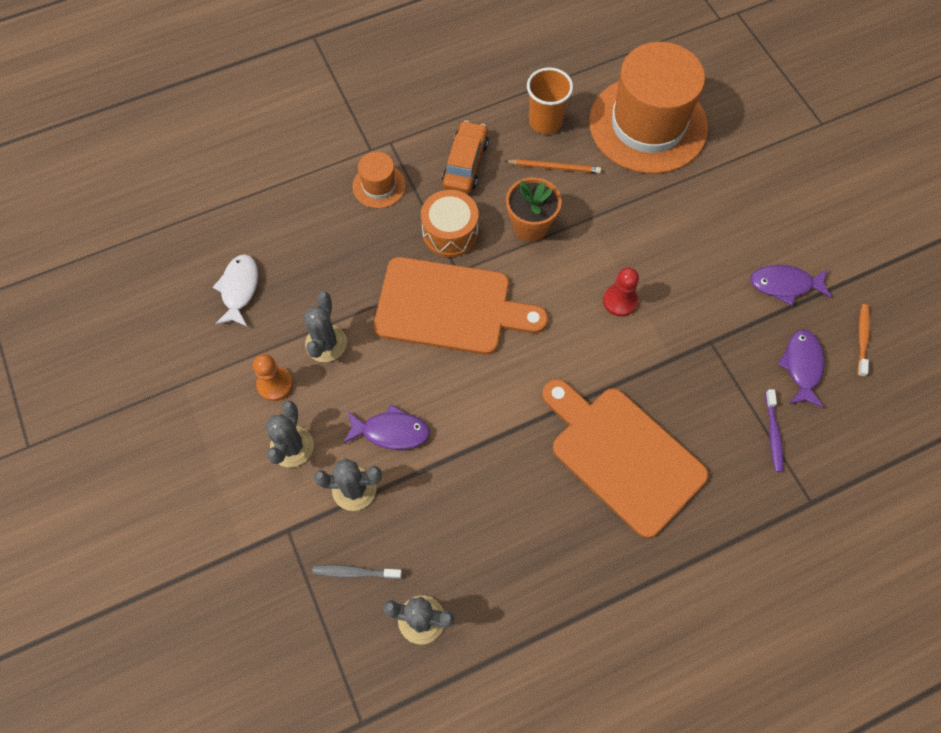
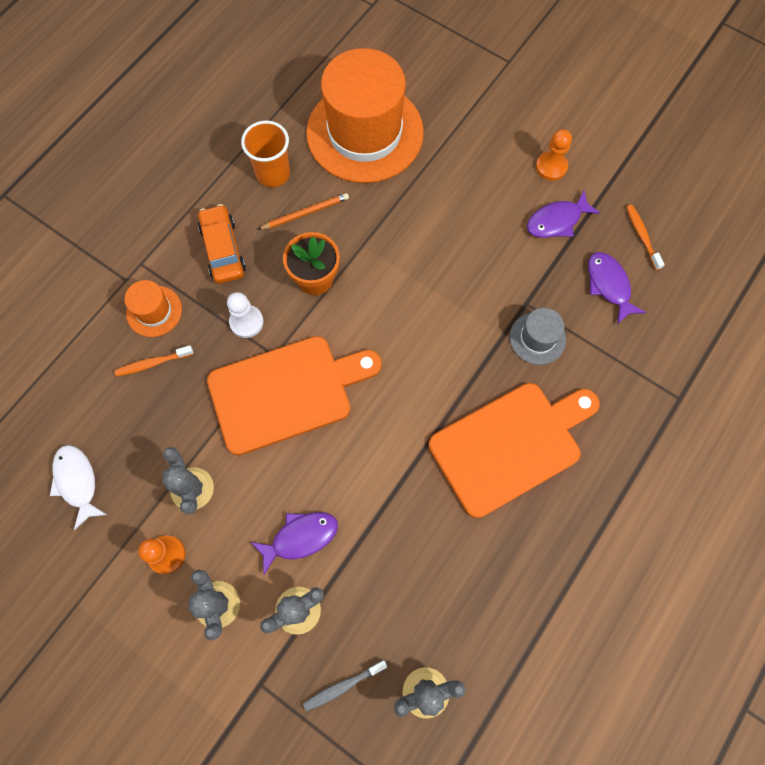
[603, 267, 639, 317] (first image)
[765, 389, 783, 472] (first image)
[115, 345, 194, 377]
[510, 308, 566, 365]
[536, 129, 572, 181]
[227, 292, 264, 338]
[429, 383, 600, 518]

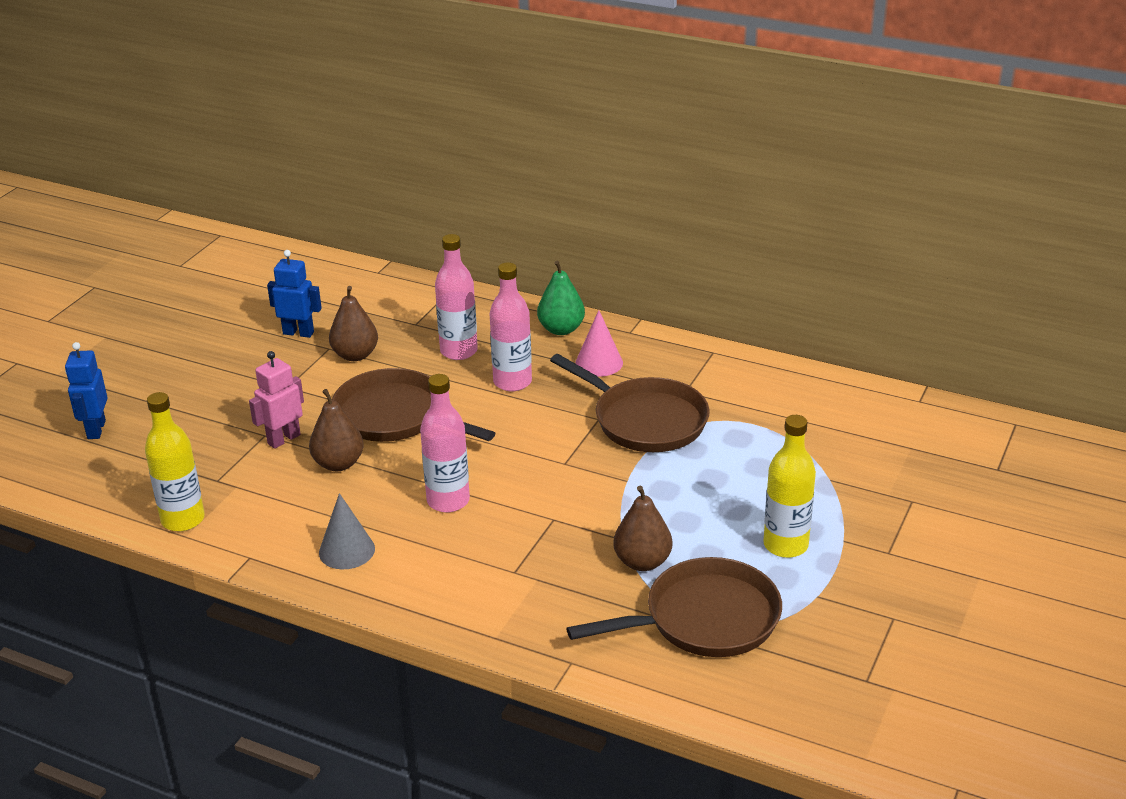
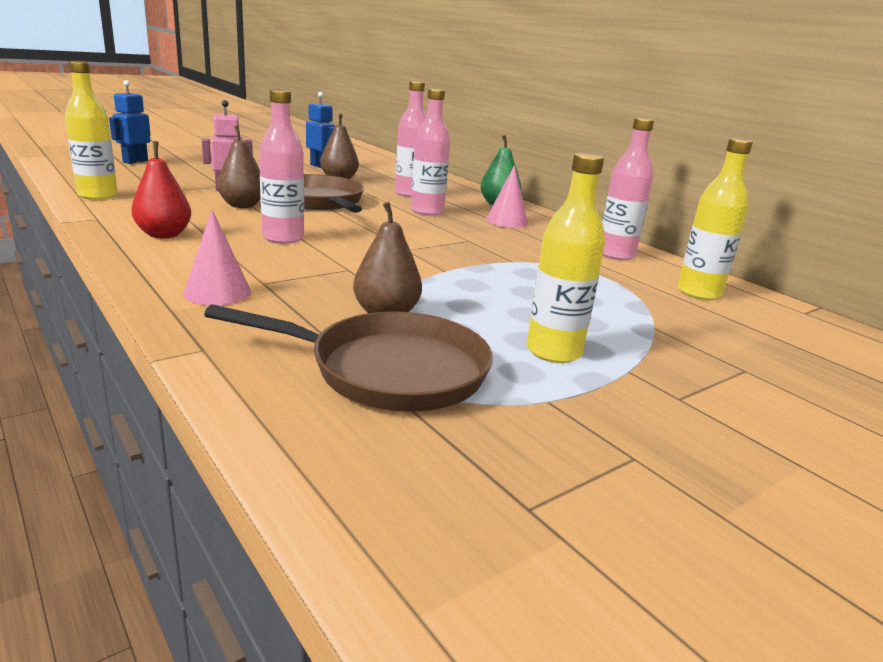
[550, 354, 710, 452] (first image)
[183, 210, 251, 305]
[602, 117, 654, 260]
[677, 138, 753, 300]
[131, 141, 191, 238]

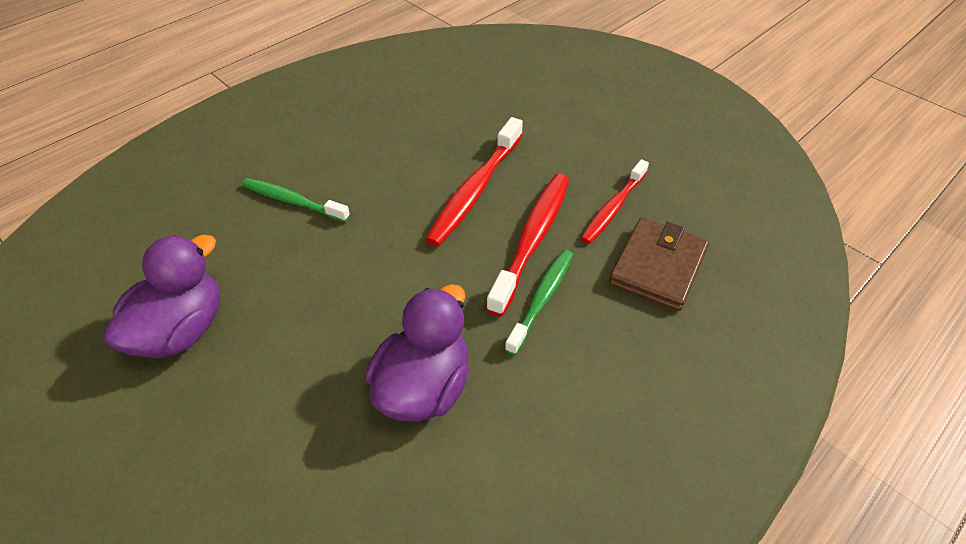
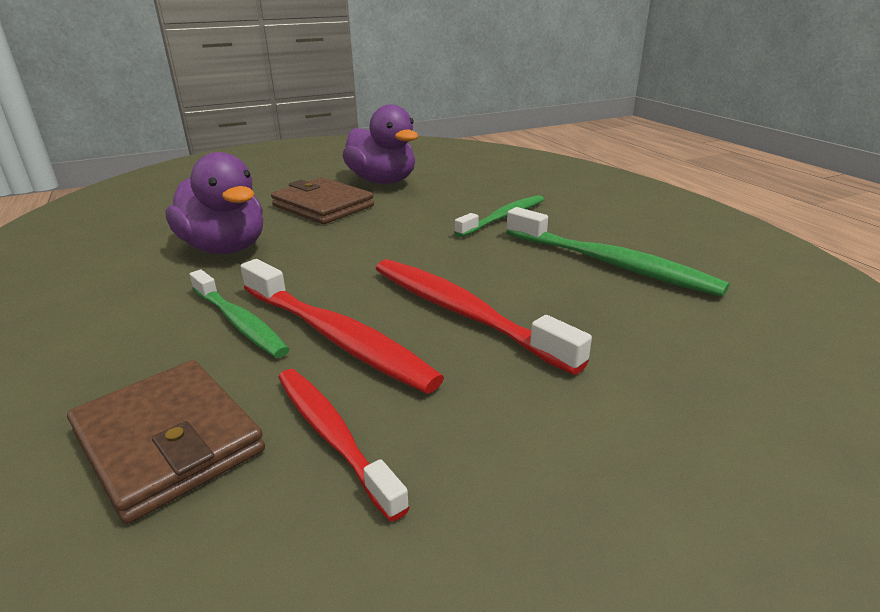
[271, 177, 374, 224]
[506, 207, 730, 297]

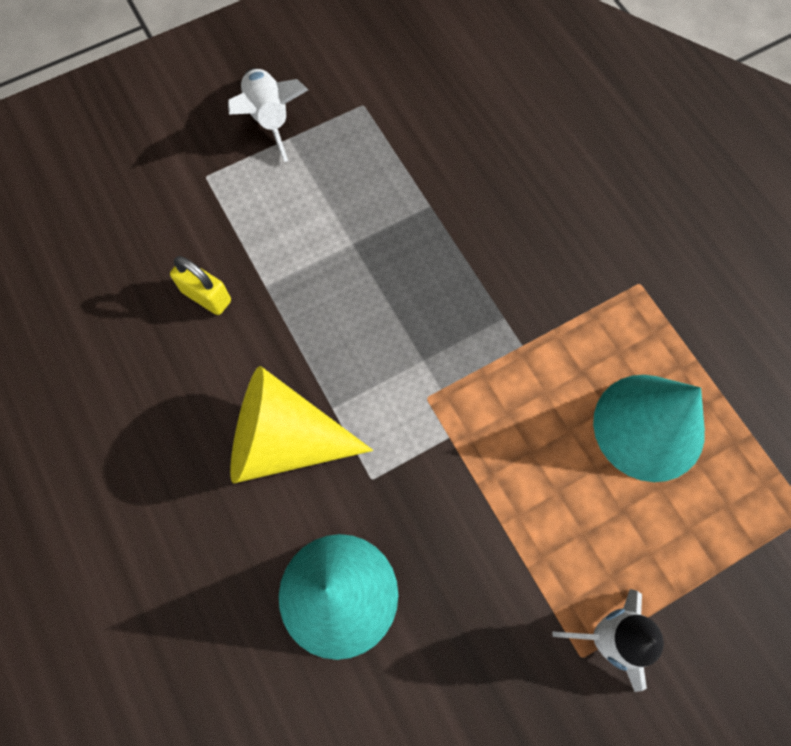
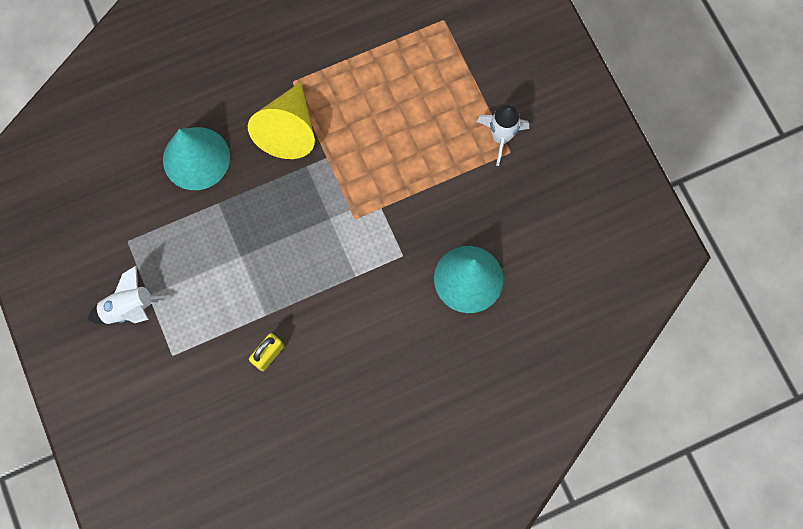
[248, 82, 315, 159]
[163, 127, 230, 190]

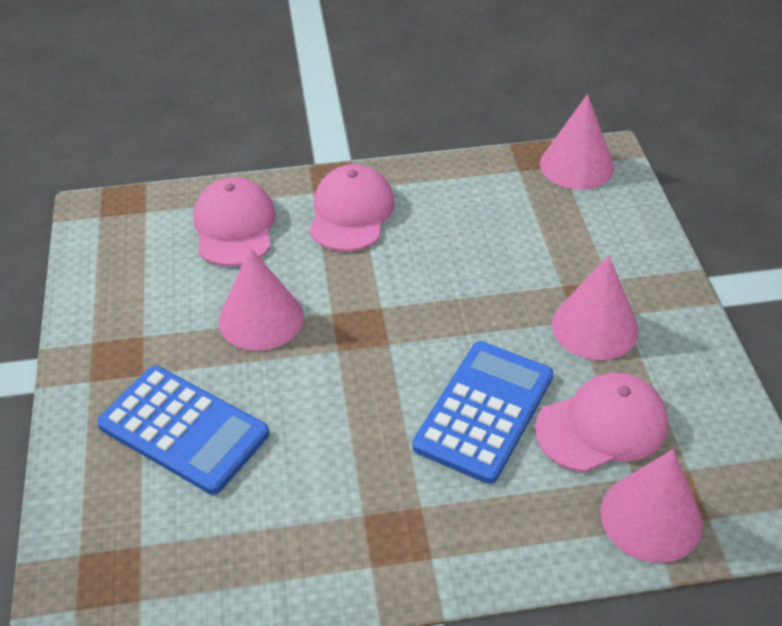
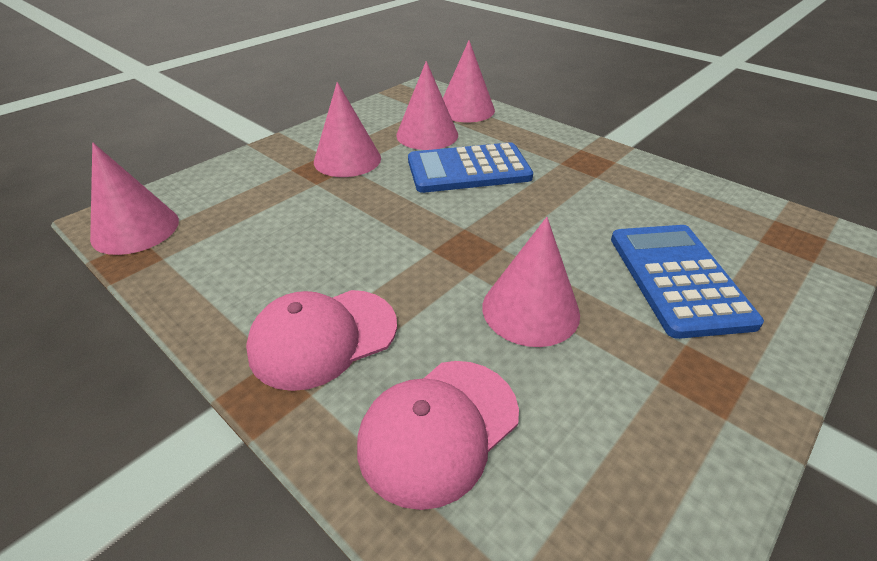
[396, 61, 458, 150]

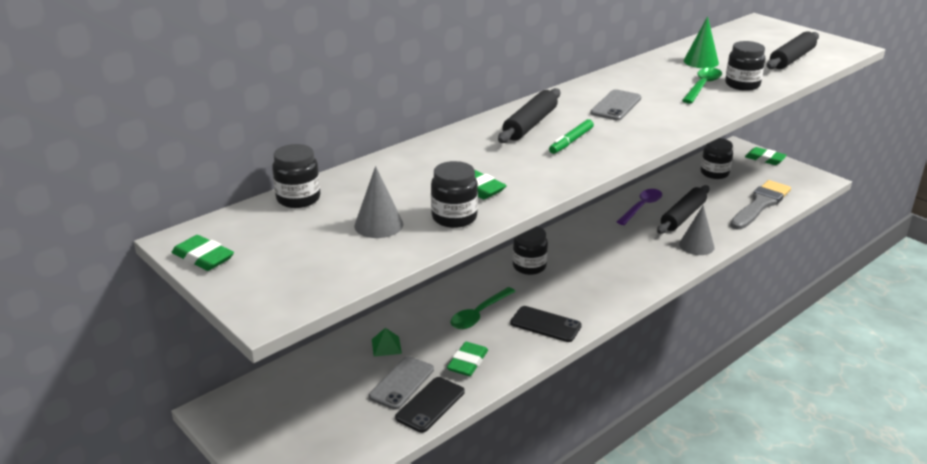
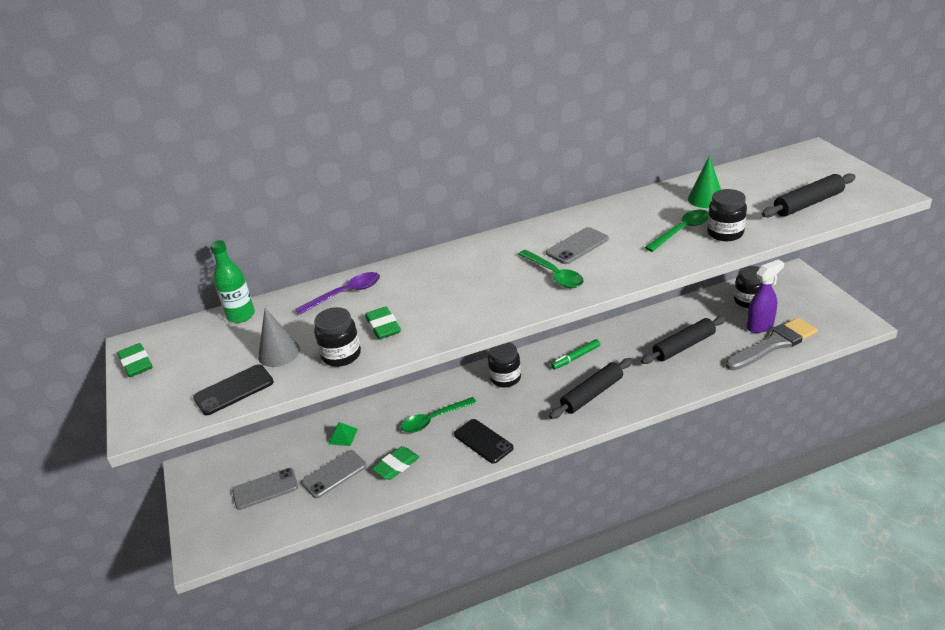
[679, 205, 715, 255] (first image)
[745, 147, 787, 165] (first image)
[232, 468, 298, 510]
[519, 250, 584, 288]
[747, 260, 784, 333]
[193, 364, 274, 415]
[549, 358, 632, 419]
[551, 339, 600, 369]
[295, 272, 380, 315]
[210, 240, 255, 323]

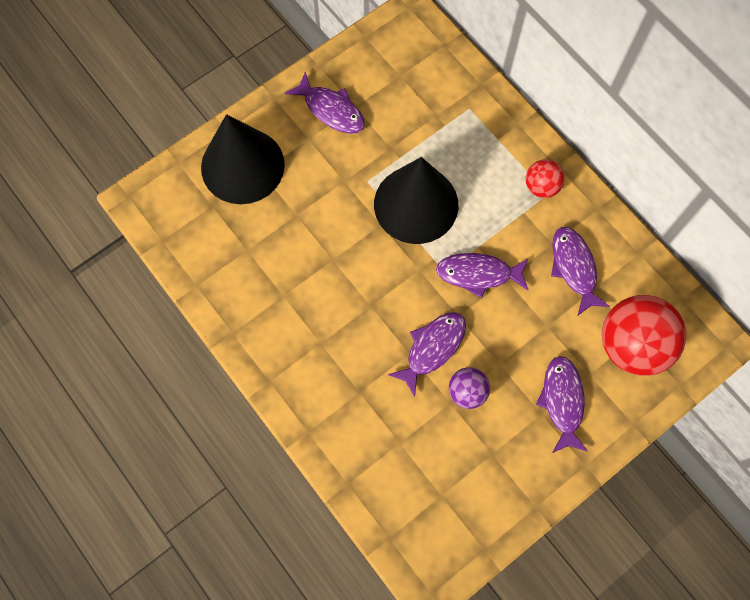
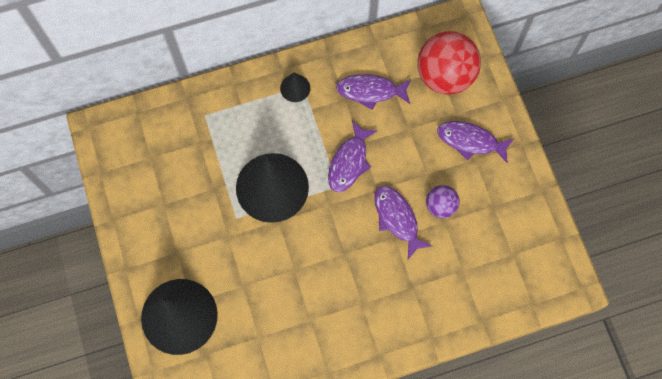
[285, 72, 365, 134] (first image)
[280, 72, 310, 102]

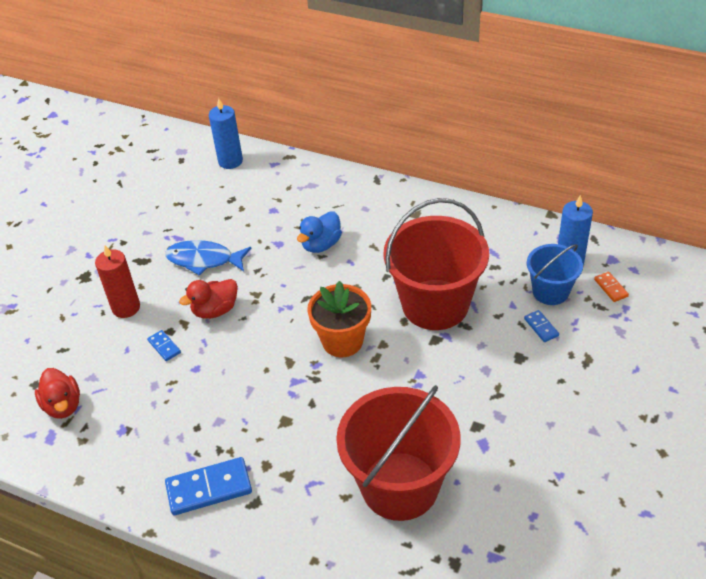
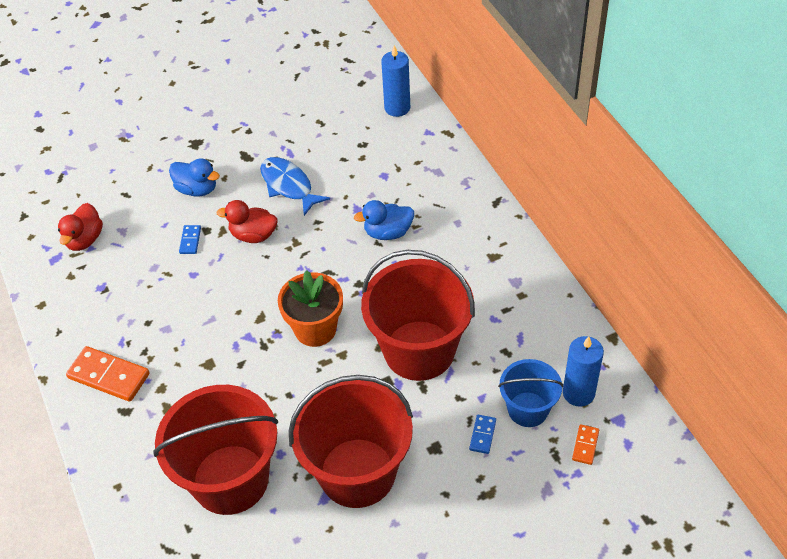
[288, 375, 413, 508]
[169, 159, 220, 197]
[66, 346, 149, 402]

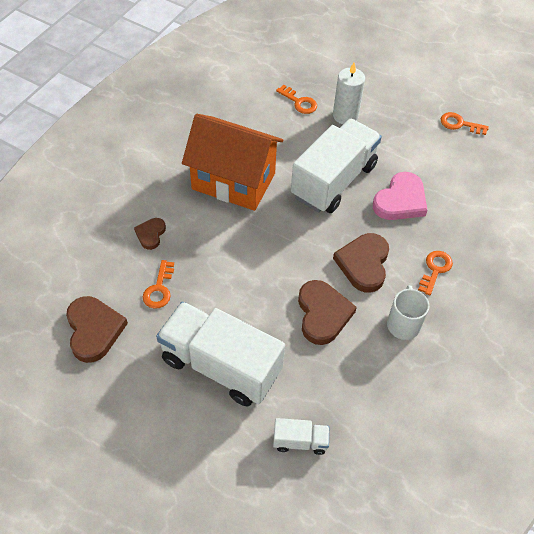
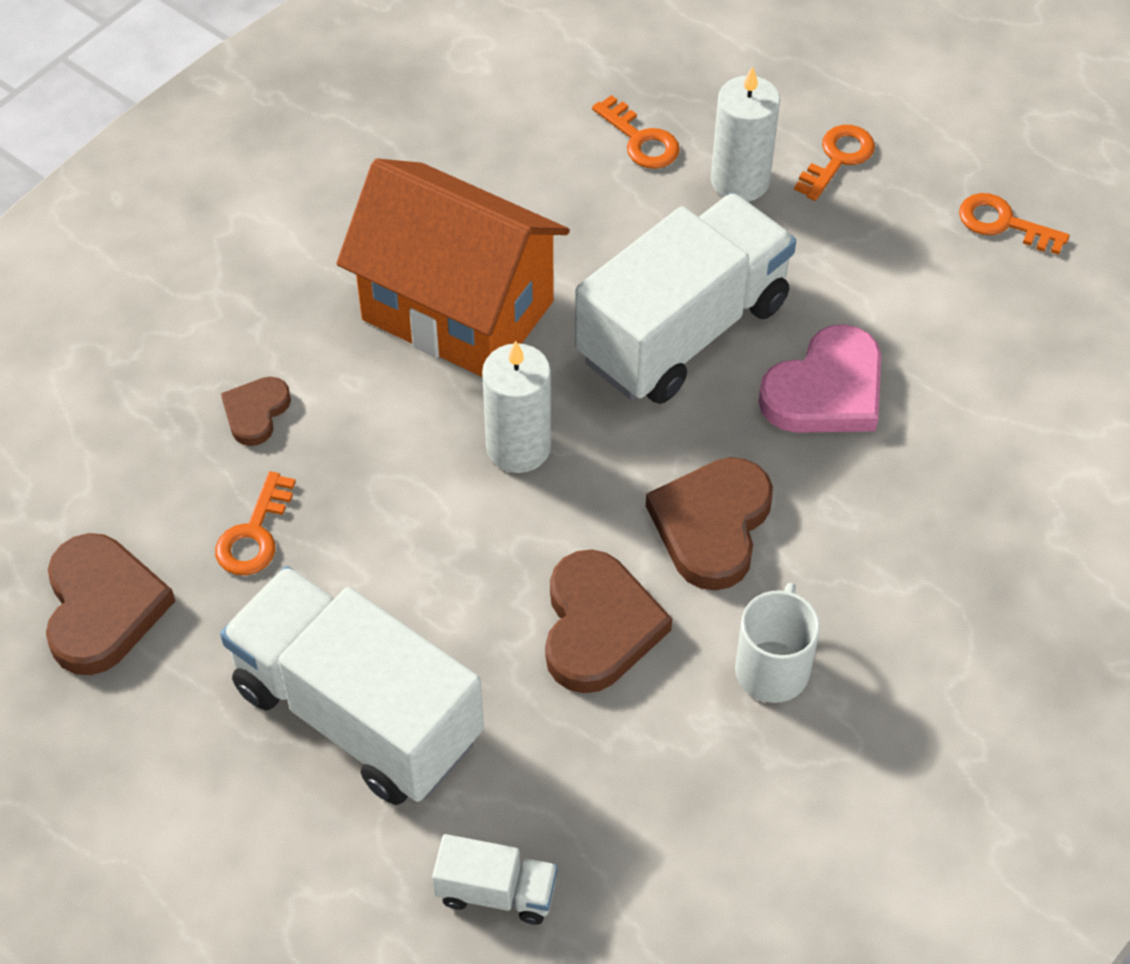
[482, 341, 551, 473]
[794, 125, 875, 201]

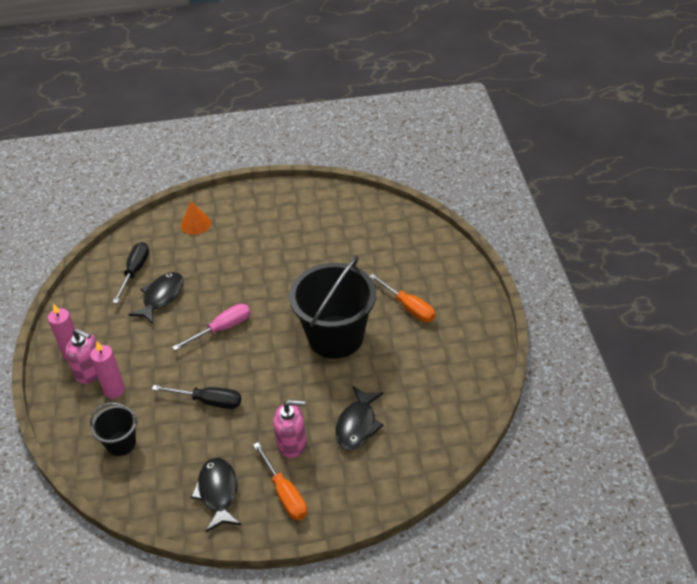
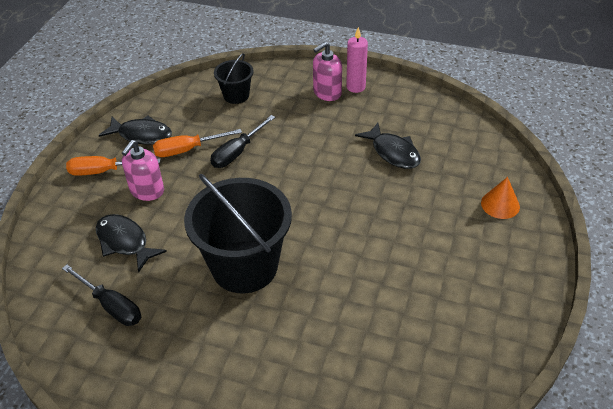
[90, 341, 125, 399] (first image)
[172, 304, 250, 350] (first image)
[62, 265, 141, 326]
[153, 129, 242, 157]

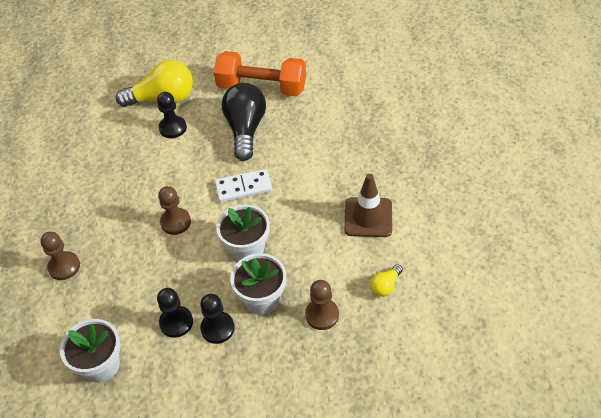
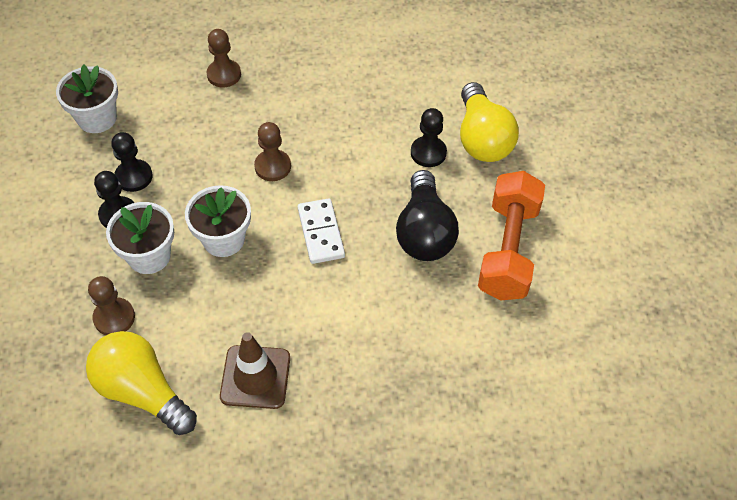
[396, 170, 459, 261]
[86, 331, 197, 435]

